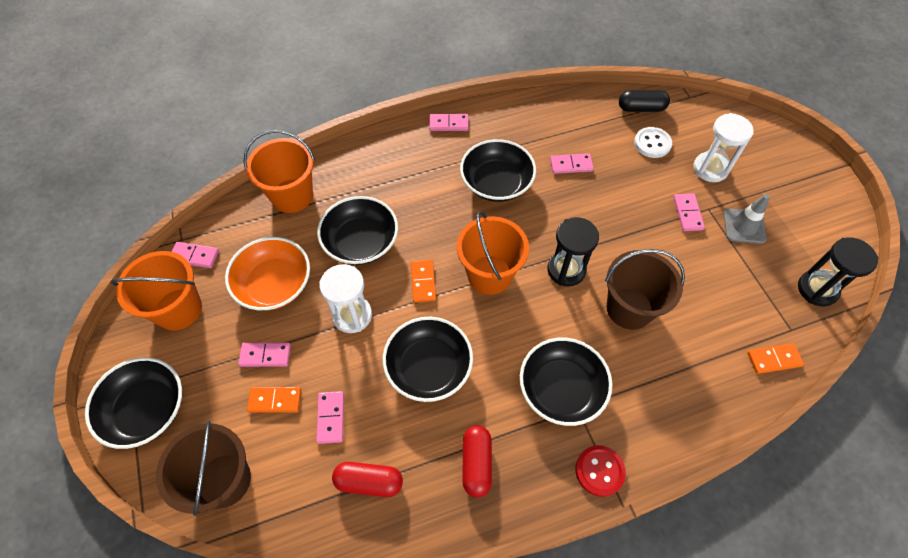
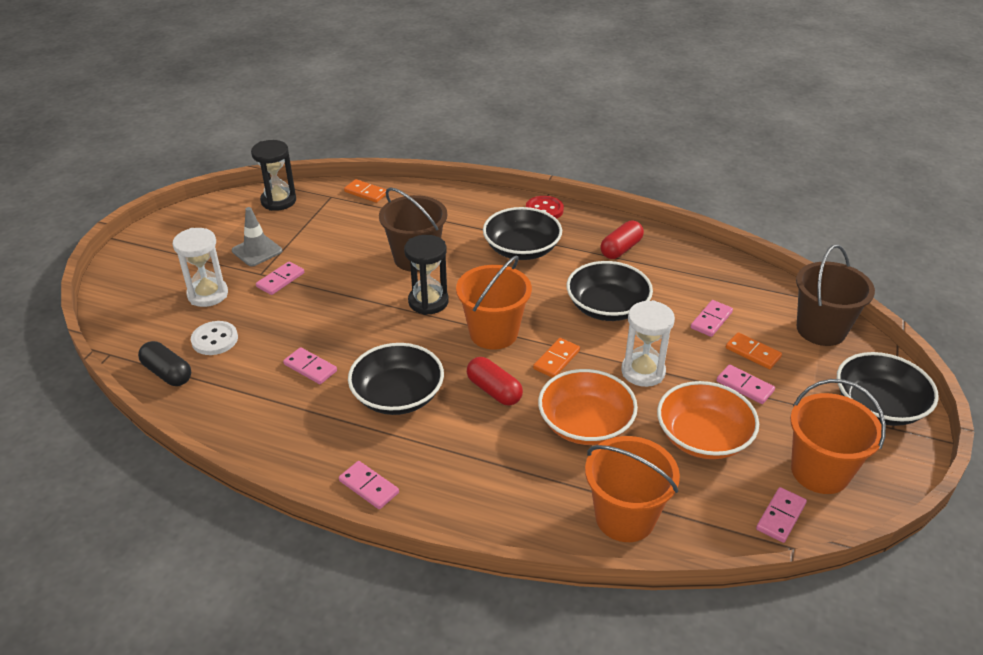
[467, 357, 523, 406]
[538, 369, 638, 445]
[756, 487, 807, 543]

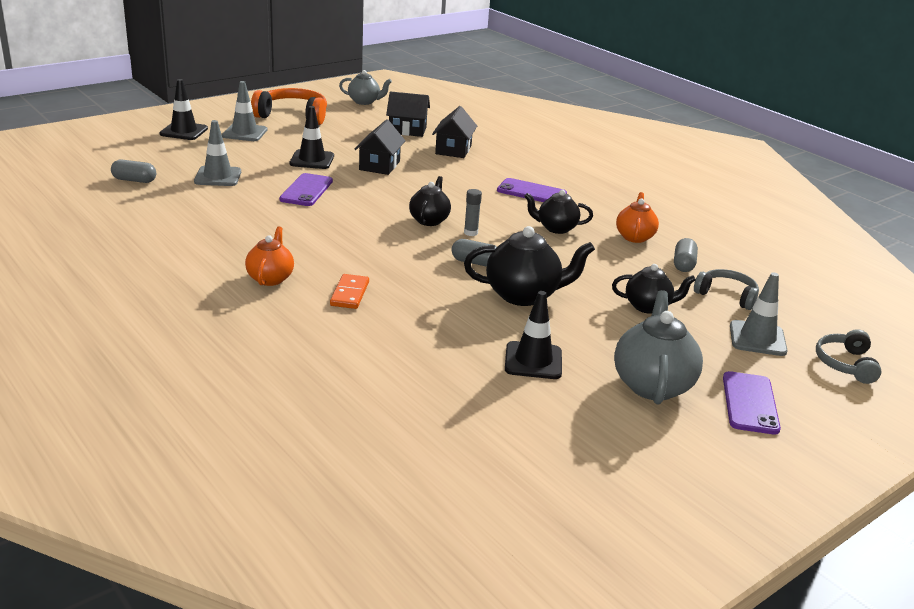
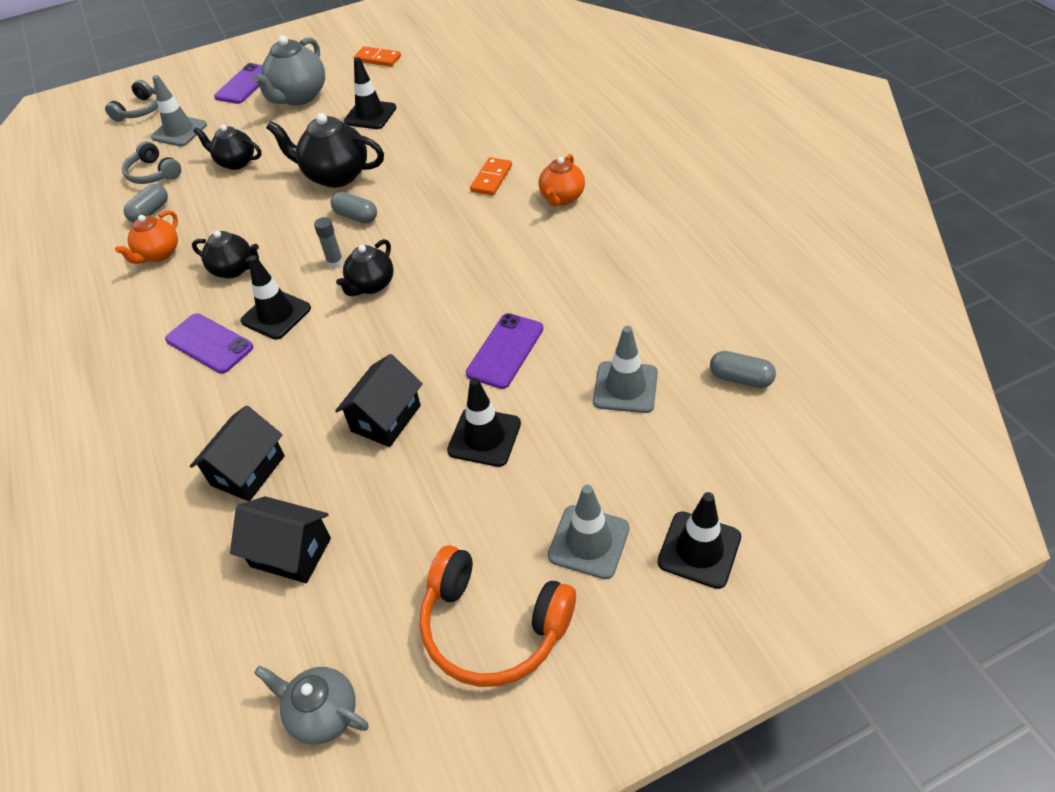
[240, 255, 311, 340]
[354, 46, 401, 67]

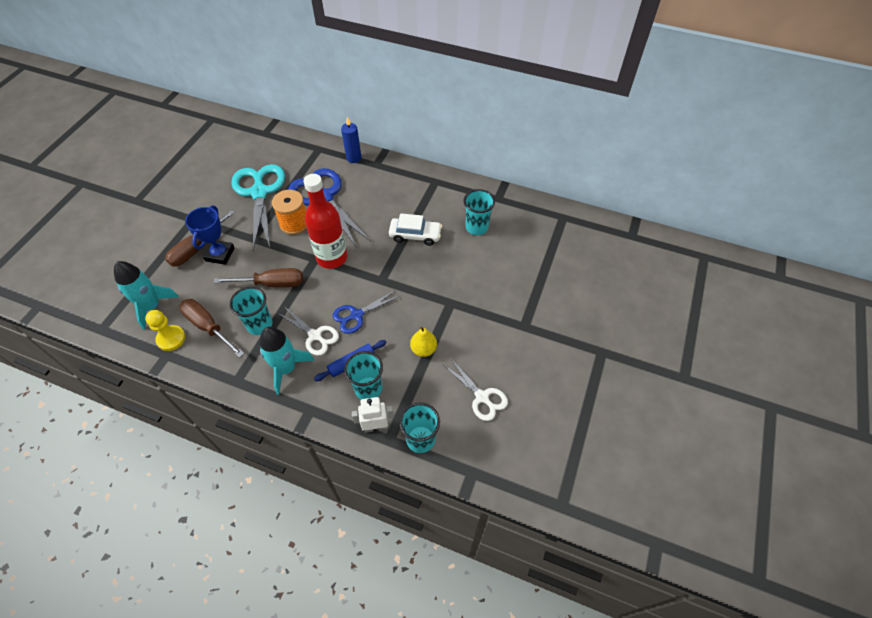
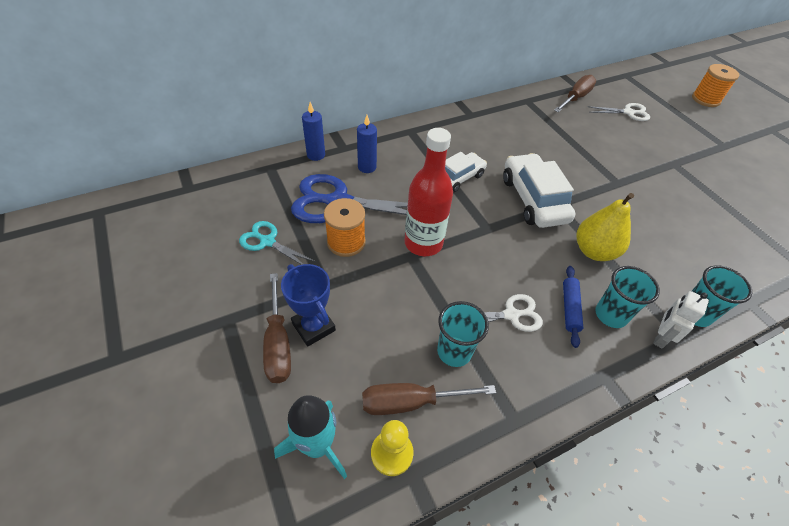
[260, 327, 315, 395] (first image)
[333, 290, 400, 334] (first image)
[464, 189, 495, 235] (first image)
[357, 115, 377, 173]
[503, 153, 576, 228]
[692, 64, 739, 107]
[554, 75, 596, 112]
[587, 103, 650, 121]
[239, 221, 316, 265]
[577, 193, 634, 261]

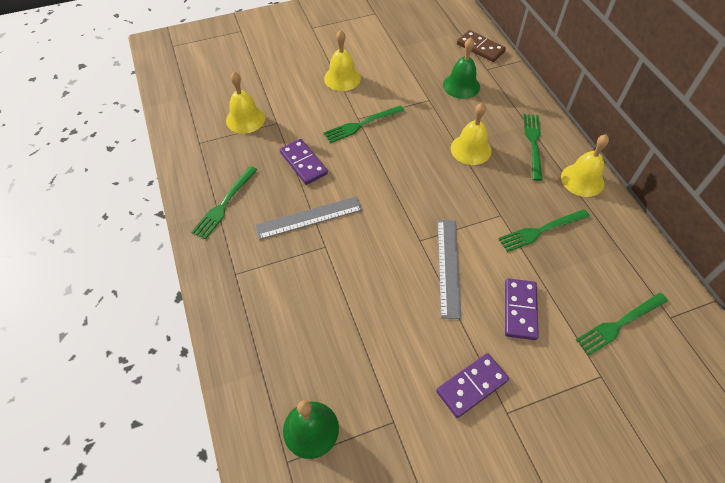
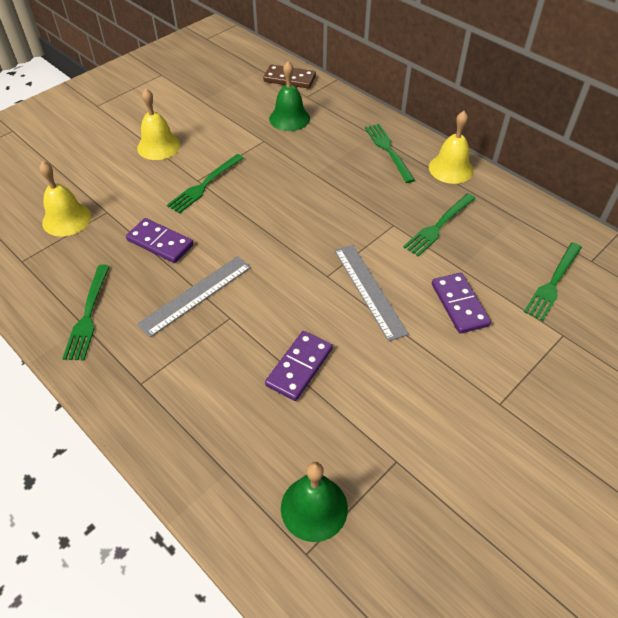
[451, 103, 491, 165] (first image)
[265, 331, 333, 401]

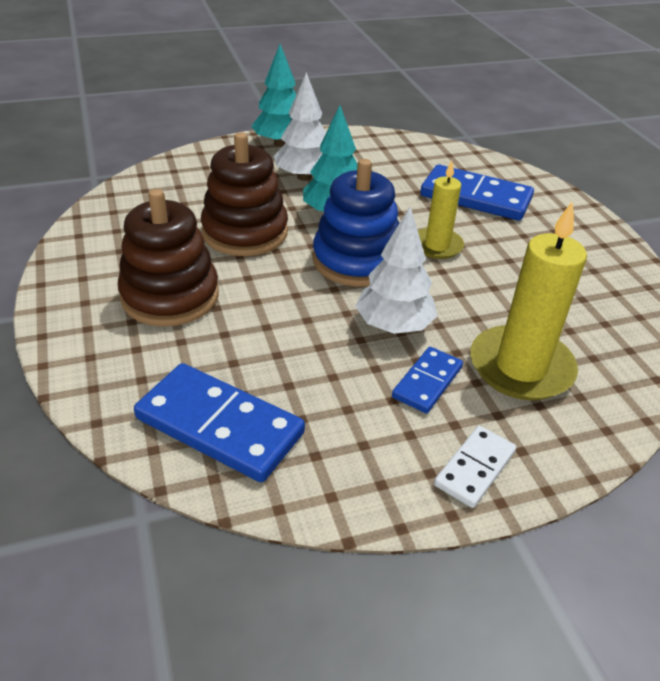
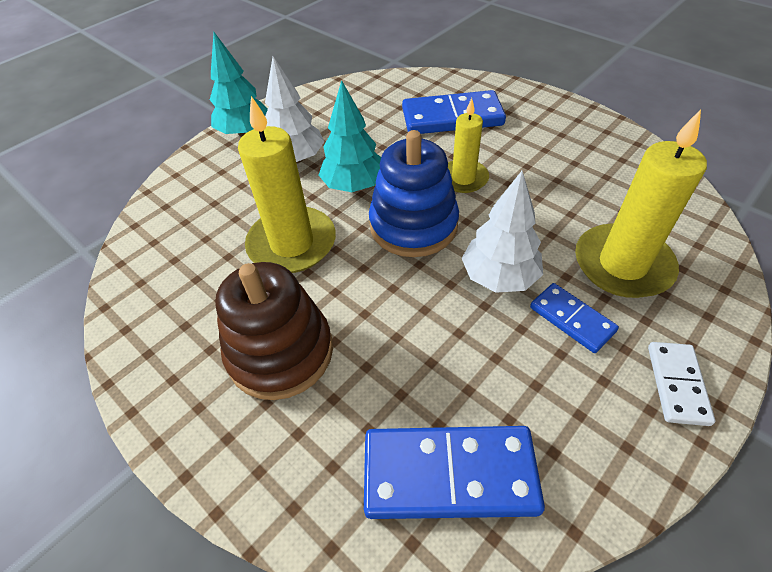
[238, 96, 336, 273]
[530, 283, 619, 353]

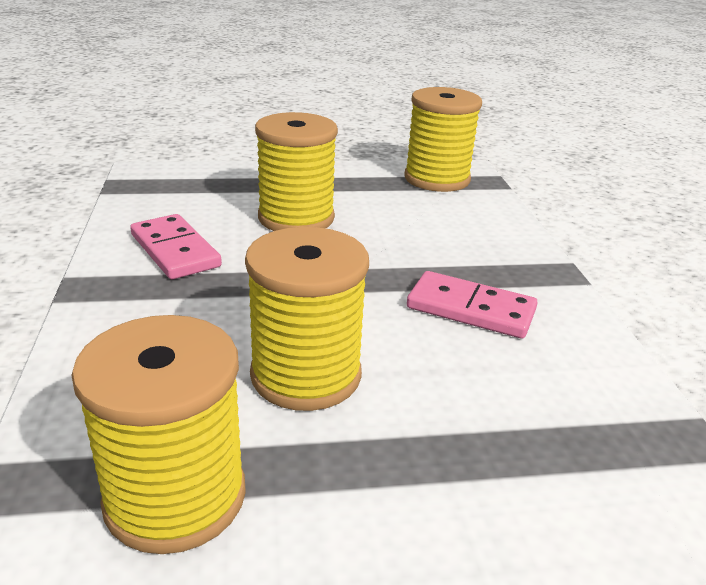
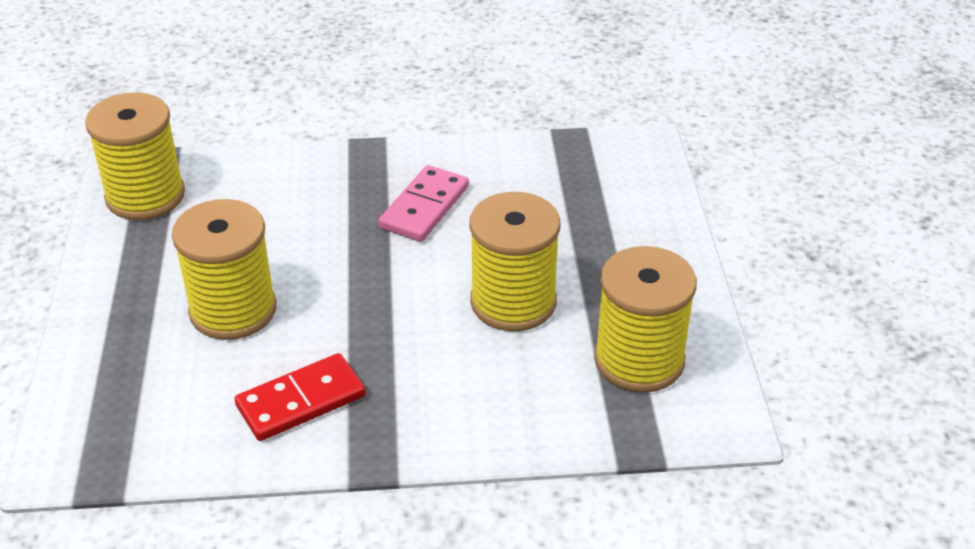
[235, 353, 366, 441]

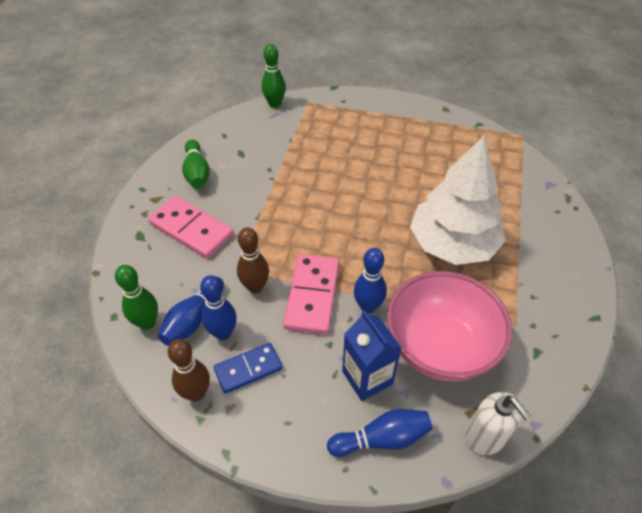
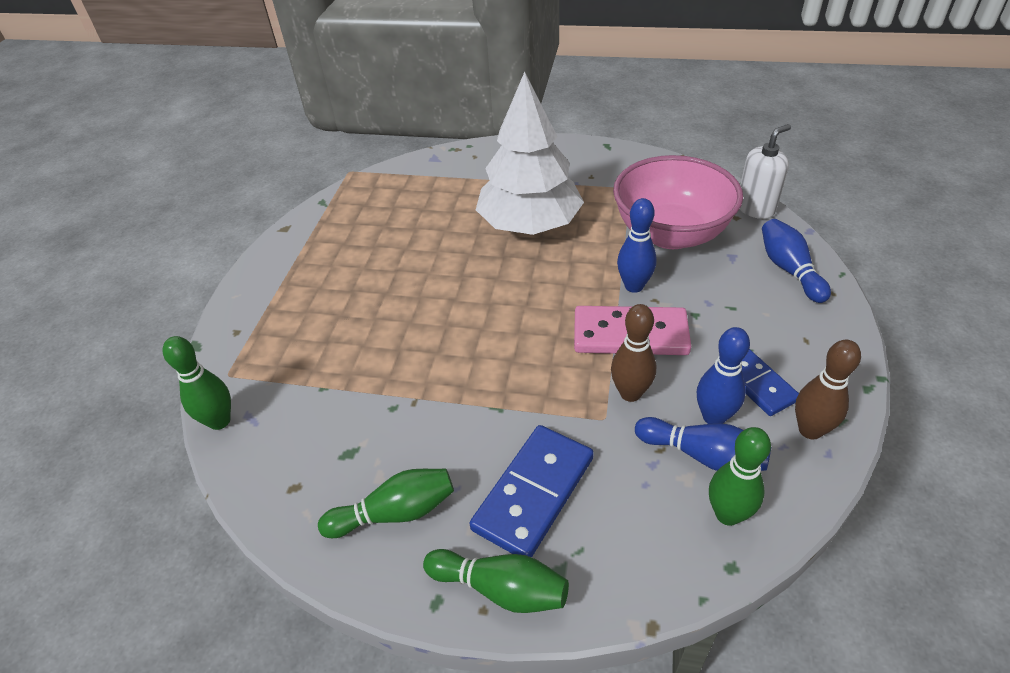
[342, 310, 402, 401] (first image)
[423, 549, 569, 613]
[470, 425, 594, 557]

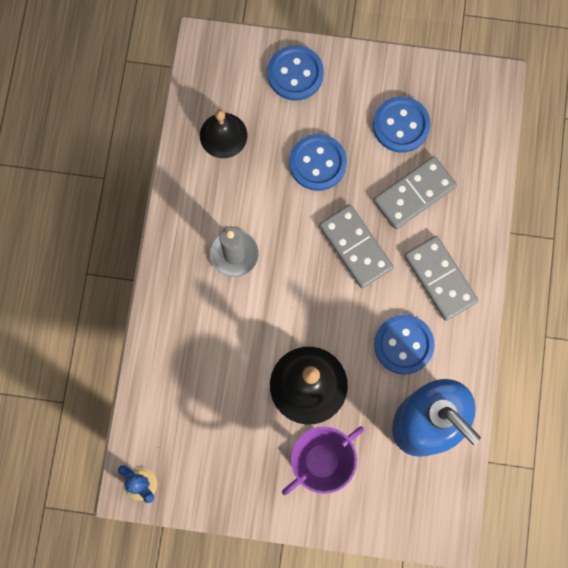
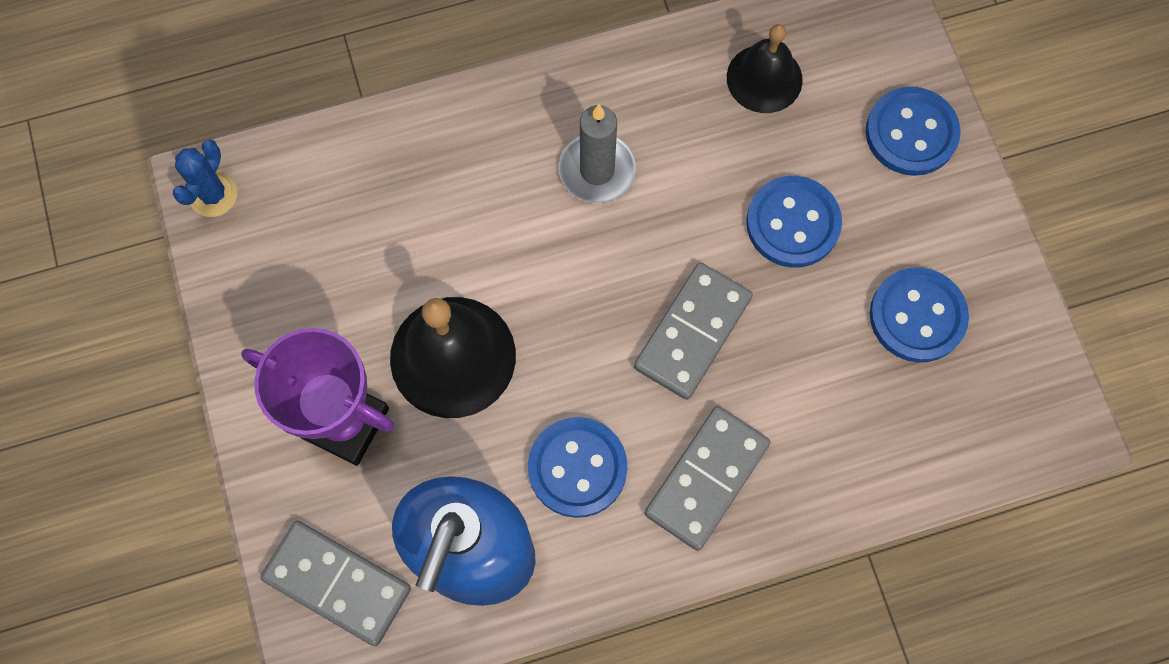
[260, 521, 411, 646]

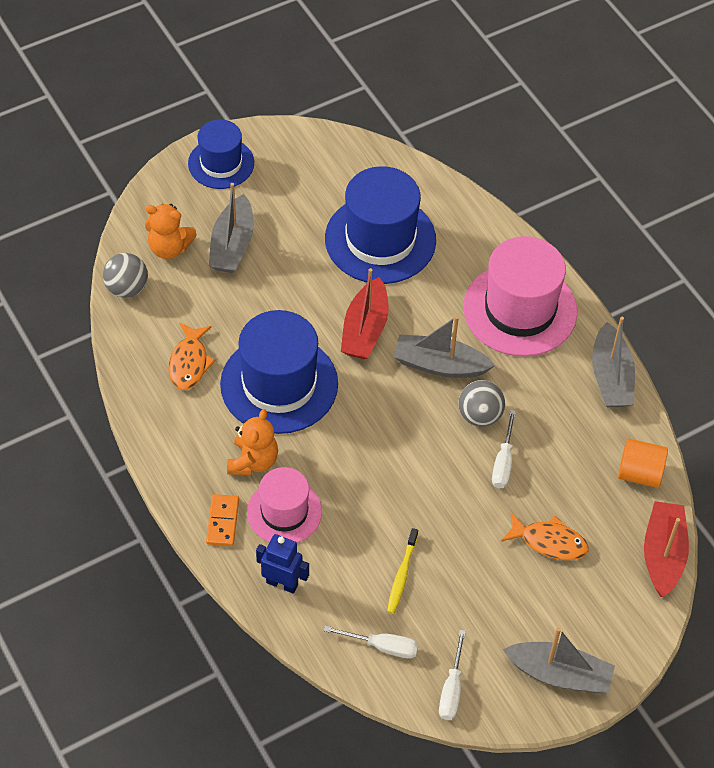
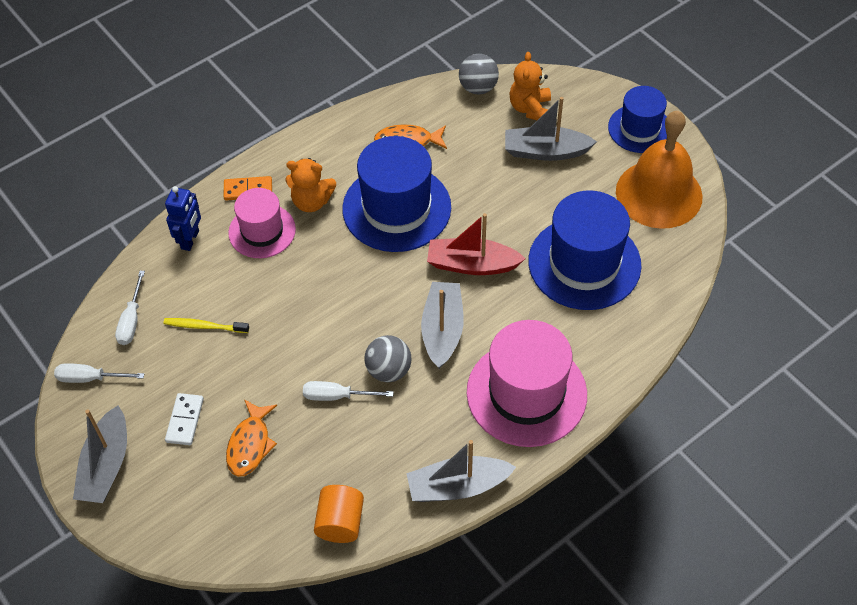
[644, 501, 689, 597] (first image)
[165, 393, 204, 445]
[616, 111, 703, 229]

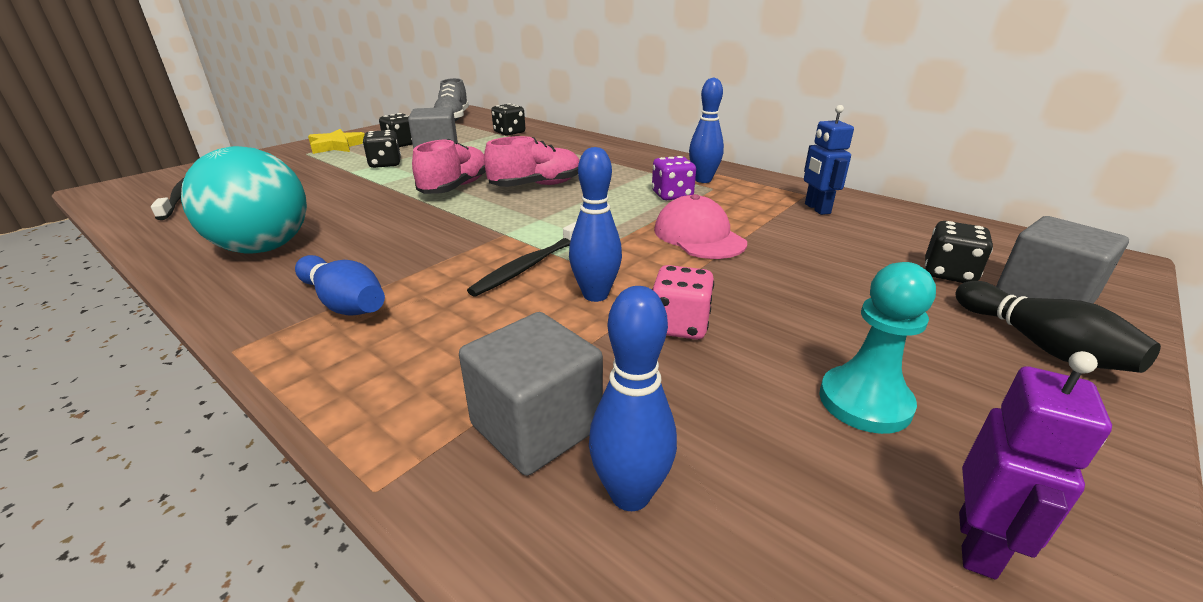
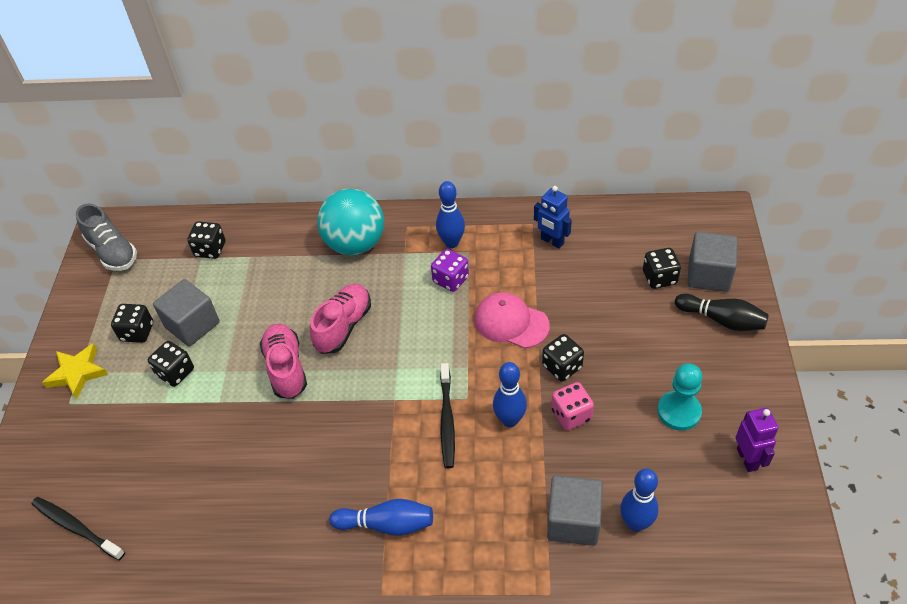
[542, 334, 584, 382]
[317, 189, 384, 255]

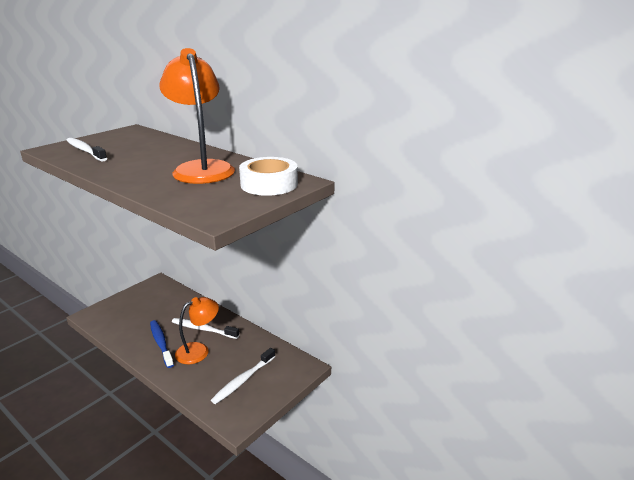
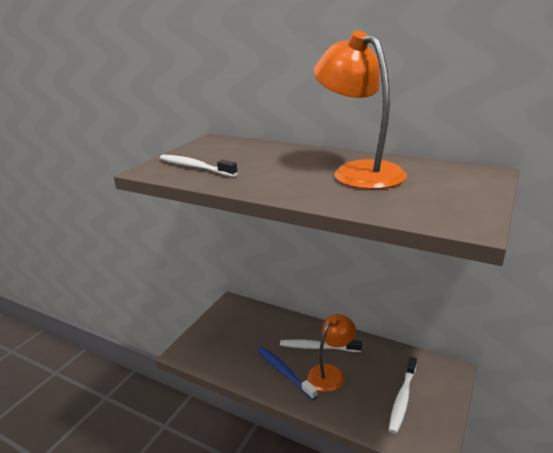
[239, 157, 298, 196] (first image)

